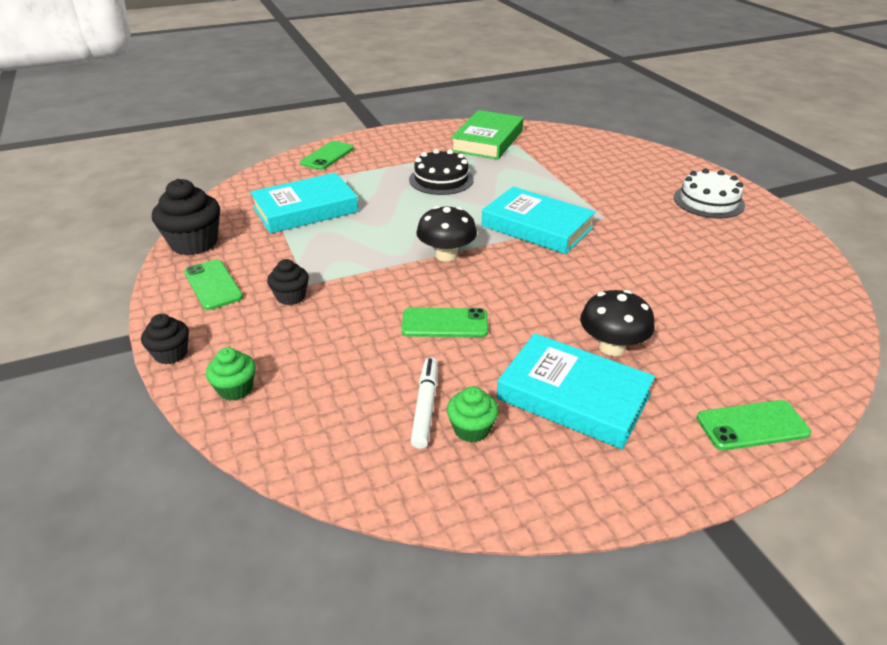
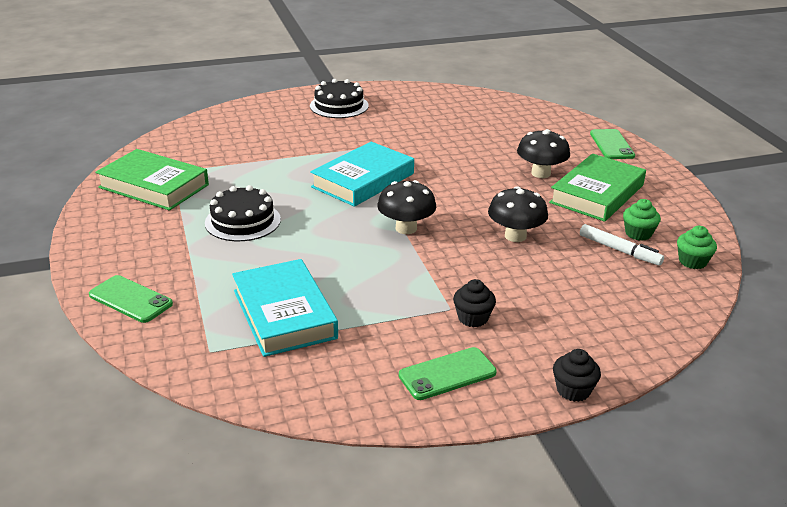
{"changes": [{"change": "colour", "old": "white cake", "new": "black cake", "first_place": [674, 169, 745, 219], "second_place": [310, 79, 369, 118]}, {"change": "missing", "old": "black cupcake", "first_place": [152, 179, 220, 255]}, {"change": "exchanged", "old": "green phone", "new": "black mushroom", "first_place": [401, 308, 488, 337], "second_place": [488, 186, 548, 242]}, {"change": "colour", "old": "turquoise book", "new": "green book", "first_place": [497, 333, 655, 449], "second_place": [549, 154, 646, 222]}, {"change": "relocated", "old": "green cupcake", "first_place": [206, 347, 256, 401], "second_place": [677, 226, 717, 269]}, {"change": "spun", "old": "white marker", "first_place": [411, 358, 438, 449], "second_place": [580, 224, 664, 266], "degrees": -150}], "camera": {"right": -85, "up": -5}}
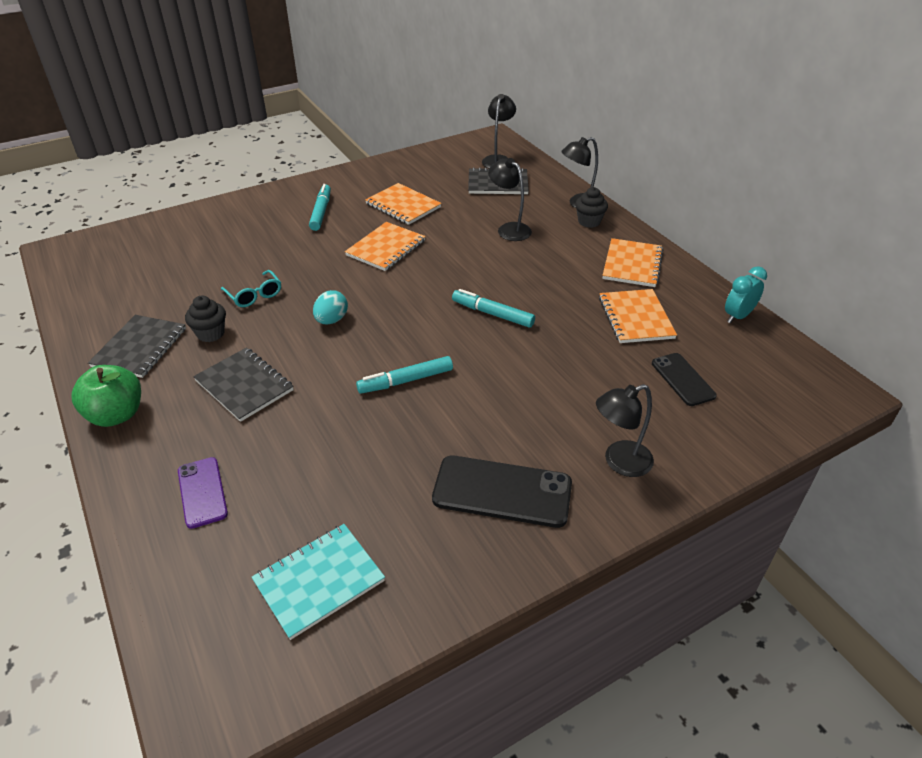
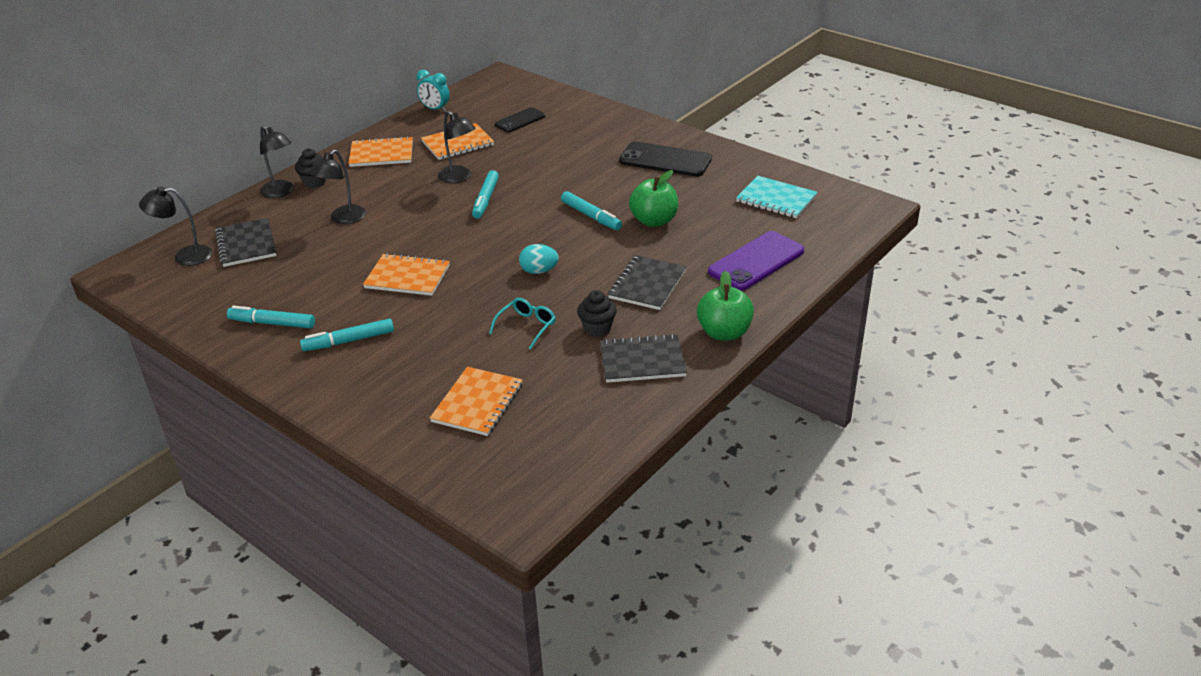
{"changes": [{"change": "relocated", "old": "orange notebook", "first_place": [365, 183, 442, 225], "second_place": [430, 367, 523, 436]}, {"change": "relocated", "old": "black lamp", "first_place": [596, 384, 654, 477], "second_place": [438, 111, 476, 183]}, {"change": "spun", "old": "black phone", "first_place": [432, 455, 572, 528], "second_place": [619, 142, 712, 177], "degrees": -60}, {"change": "size", "old": "purple phone", "first_place": [178, 457, 228, 529], "second_place": [708, 231, 804, 291], "factor": 1.64}, {"change": "appeared", "new": "green apple", "second_place": [629, 170, 678, 227]}, {"change": "appeared", "new": "turquoise marker", "second_place": [227, 306, 315, 328]}], "camera": {"right": -110, "up": -5}}
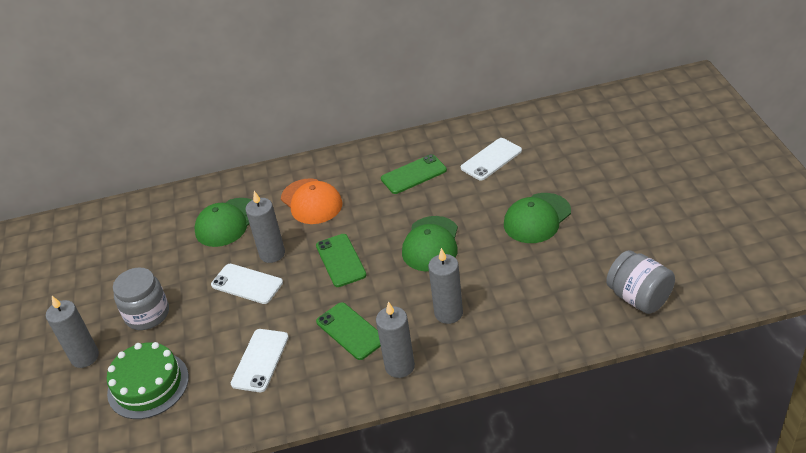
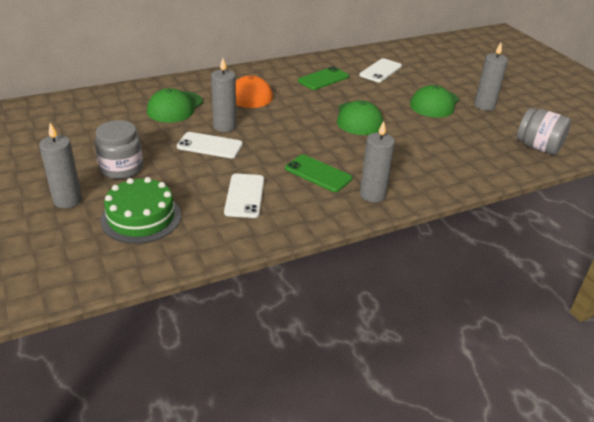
{"changes": [{"change": "missing", "old": "green phone", "first_place": [316, 234, 366, 287]}, {"change": "relocated", "old": "grey candle", "first_place": [428, 248, 463, 324], "second_place": [474, 43, 508, 111]}], "camera": {"right": -20, "up": -5}}
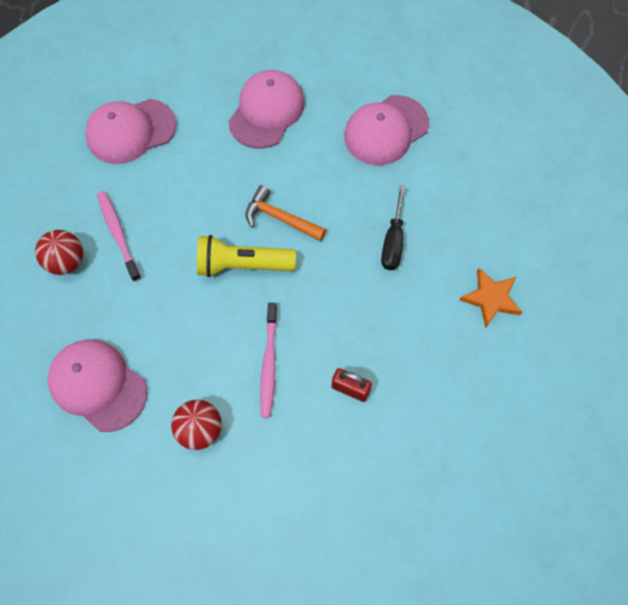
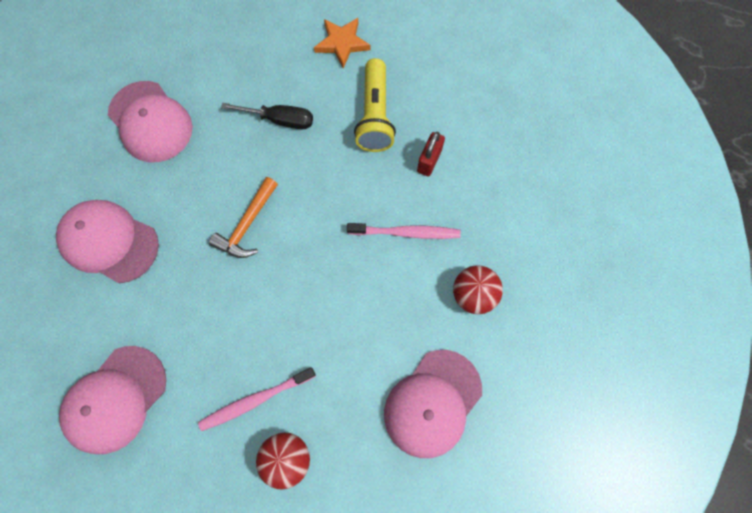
{"changes": [{"change": "spun", "old": "pink cap", "first_place": [85, 99, 176, 164], "second_place": [59, 346, 167, 454], "degrees": 60}, {"change": "relocated", "old": "yellow flashlight", "first_place": [197, 235, 296, 277], "second_place": [354, 58, 396, 152]}], "camera": {"right": -90, "up": 5}}
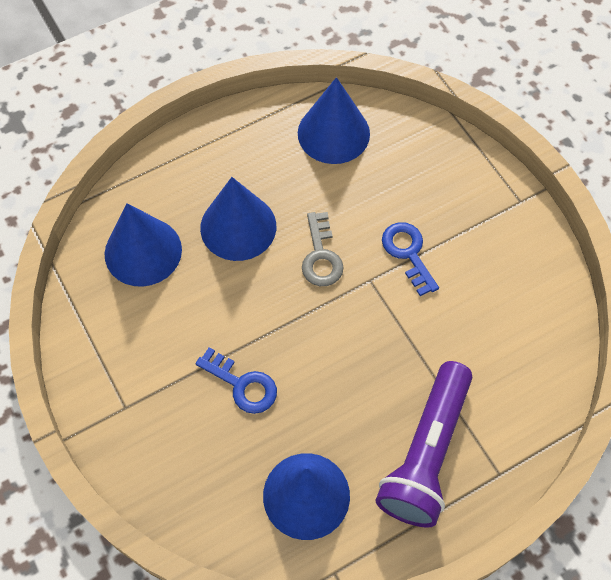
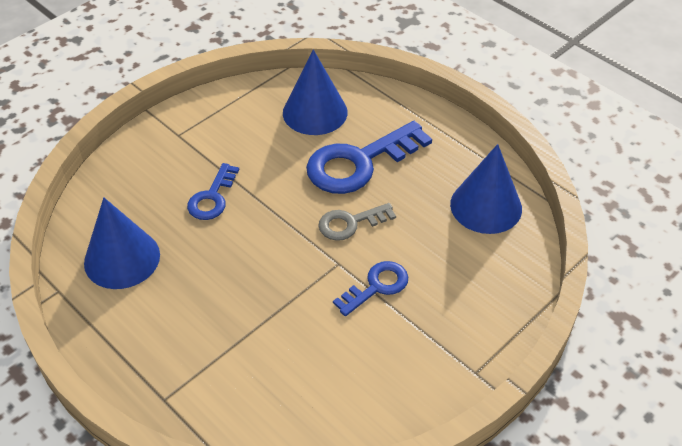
{"changes": [{"change": "exchanged", "old": "blue cone", "new": "blue key", "first_place": [200, 177, 276, 261], "second_place": [306, 121, 432, 194]}, {"change": "missing", "old": "purple flashlight", "first_place": [376, 361, 472, 528]}], "camera": {"right": 75, "up": -15}}
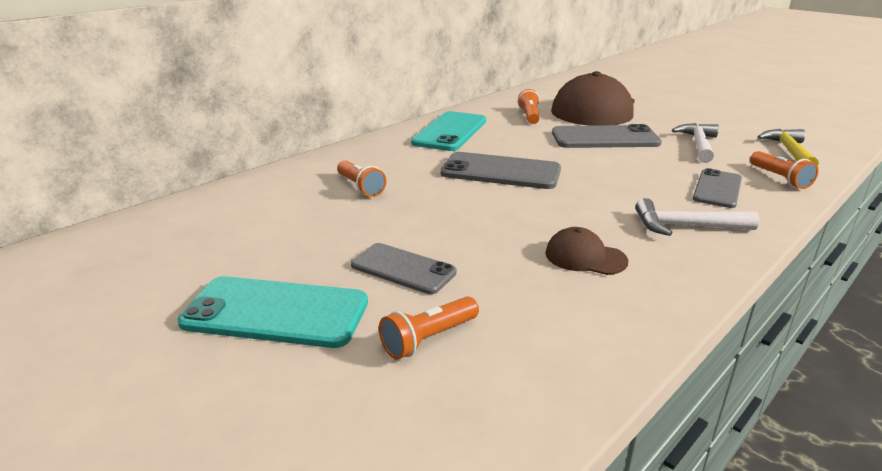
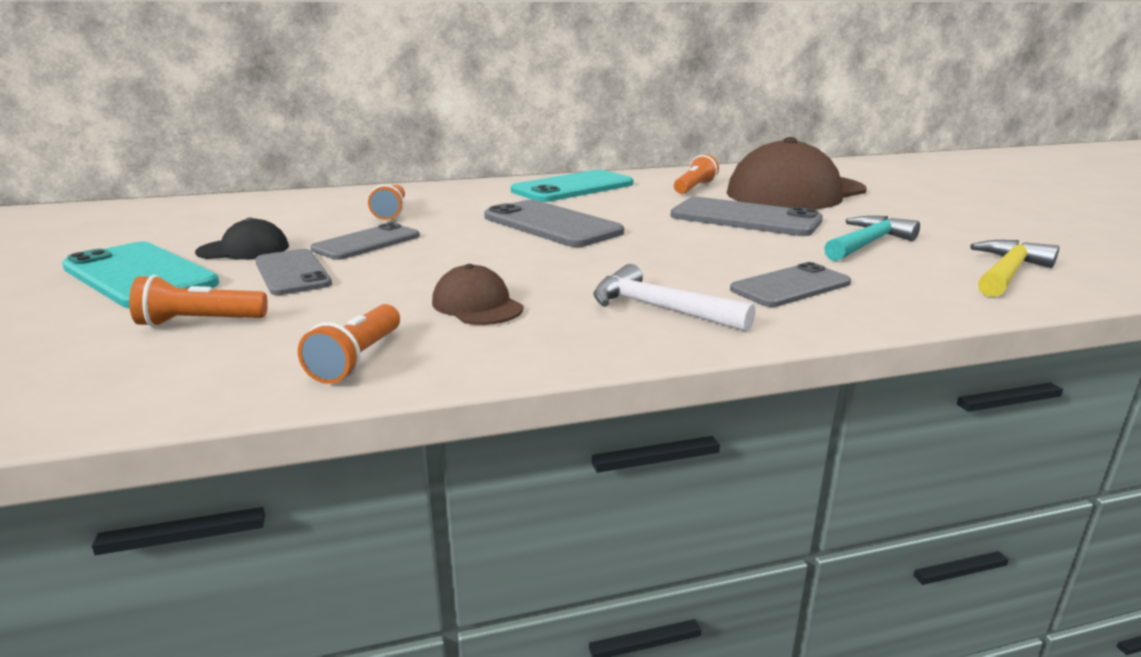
{"changes": [{"change": "colour", "old": "white hammer", "new": "turquoise hammer", "first_place": [672, 123, 719, 163], "second_place": [824, 216, 920, 261]}, {"change": "relocated", "old": "orange flashlight", "first_place": [750, 151, 819, 189], "second_place": [298, 304, 400, 384]}, {"change": "appeared", "new": "black cap", "second_place": [195, 217, 289, 260]}, {"change": "appeared", "new": "grey phone", "second_place": [310, 222, 420, 260]}], "camera": {"right": 30, "up": -5}}
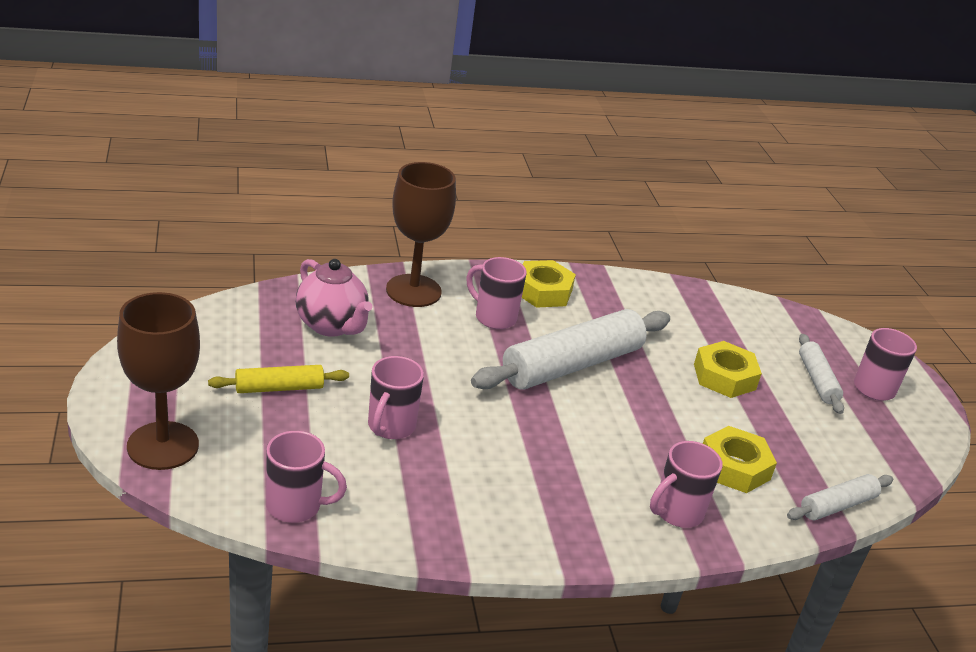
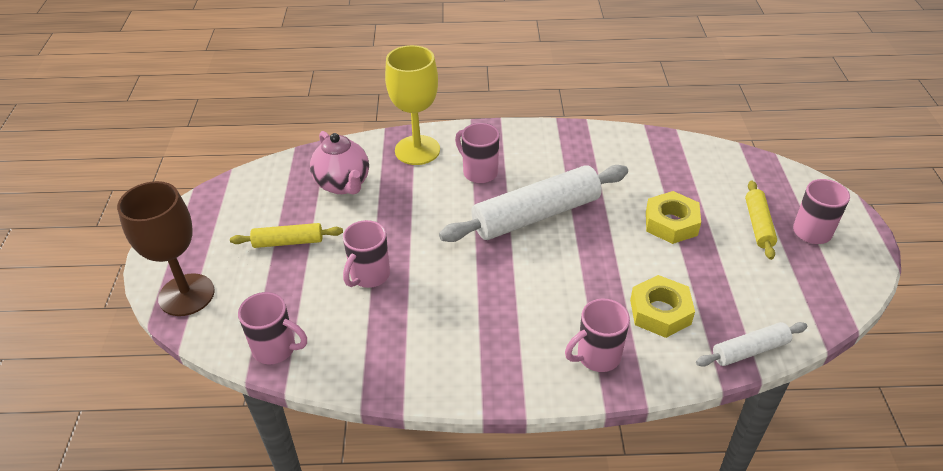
{"changes": [{"change": "colour", "old": "brown goblet", "new": "yellow goblet", "first_place": [386, 162, 456, 307], "second_place": [385, 45, 440, 165]}, {"change": "missing", "old": "yellow nut", "first_place": [522, 260, 576, 308]}, {"change": "colour", "old": "white rolling pin", "new": "yellow rolling pin", "first_place": [799, 334, 844, 414], "second_place": [745, 180, 777, 260]}], "camera": {"right": 15, "up": 10}}
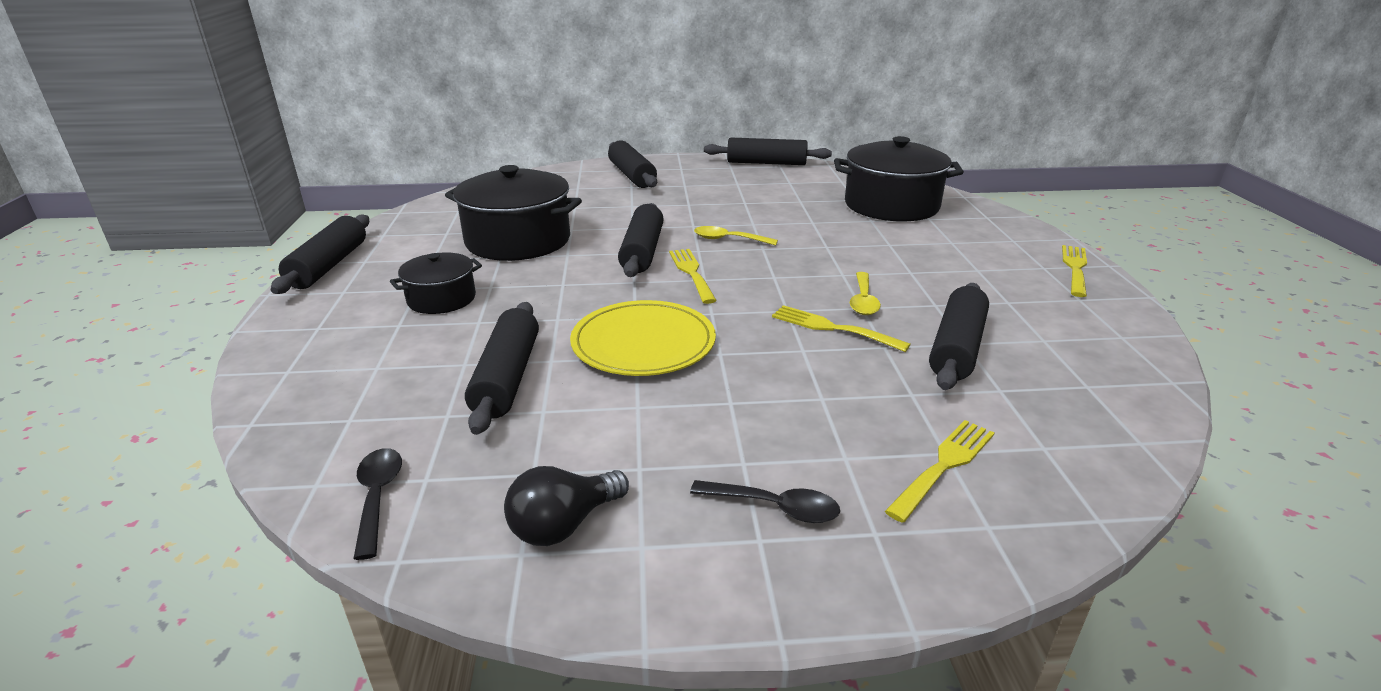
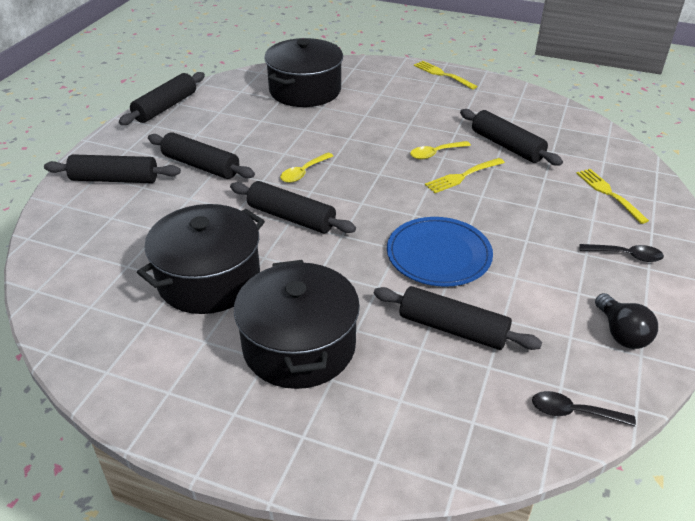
{"changes": [{"change": "relocated", "old": "black rolling pin", "first_place": [271, 215, 369, 294], "second_place": [148, 132, 255, 179]}, {"change": "missing", "old": "yellow fork", "first_place": [669, 249, 717, 304]}, {"change": "size", "old": "black pot", "first_place": [390, 252, 482, 314], "second_place": [234, 260, 360, 389], "factor": 1.82}, {"change": "spun", "old": "yellow spoon", "first_place": [850, 272, 881, 315], "second_place": [410, 141, 471, 159], "degrees": 120}, {"change": "colour", "old": "yellow plate", "new": "blue plate", "first_place": [570, 300, 716, 376], "second_place": [387, 217, 493, 287]}, {"change": "spun", "old": "black spoon", "first_place": [690, 480, 840, 523], "second_place": [579, 244, 664, 262], "degrees": 60}], "camera": {"right": -65, "up": 10}}
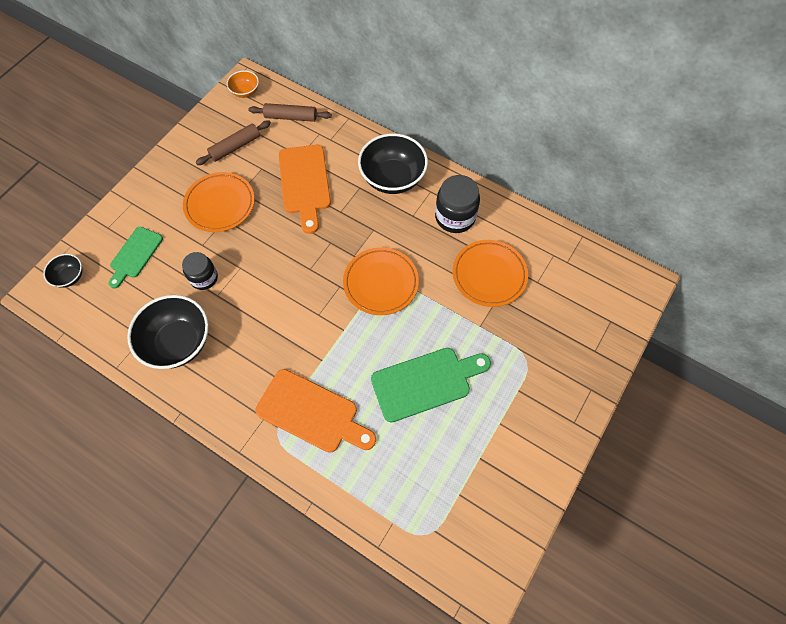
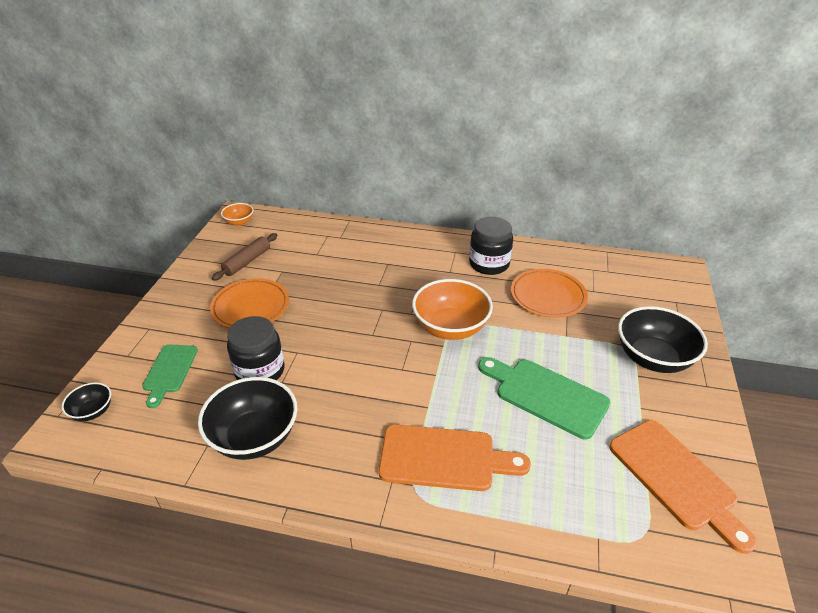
{"changes": [{"change": "missing", "old": "brown rolling pin", "first_place": [248, 103, 332, 122]}, {"change": "relocated", "old": "black bowl", "first_place": [358, 133, 428, 194], "second_place": [618, 306, 708, 373]}, {"change": "relocated", "old": "orange cutting board", "first_place": [279, 145, 331, 234], "second_place": [609, 420, 757, 554]}, {"change": "exchanged", "old": "orange plate", "new": "orange bowl", "first_place": [343, 247, 419, 315], "second_place": [412, 279, 493, 340]}, {"change": "size", "old": "black jar", "first_place": [182, 252, 218, 290], "second_place": [227, 316, 285, 380], "factor": 1.52}, {"change": "spun", "old": "green cutting board", "first_place": [371, 348, 491, 422], "second_place": [478, 357, 611, 440], "degrees": -105}], "camera": {"right": -20, "up": -25}}
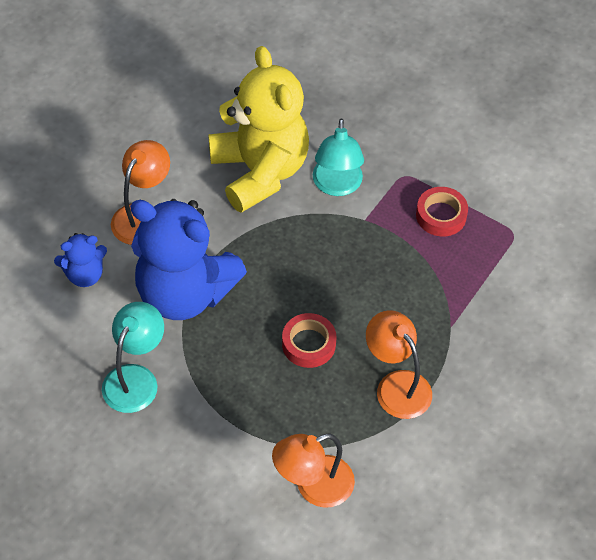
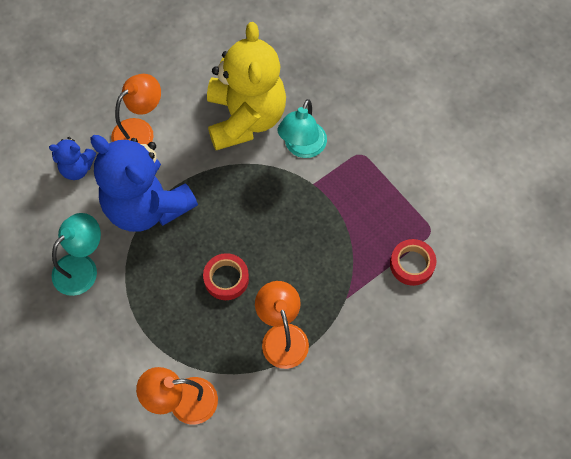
{"changes": [{"change": "relocated", "old": "red tape", "first_place": [416, 187, 468, 236], "second_place": [390, 239, 436, 286]}], "camera": {"right": 20, "up": 10}}
